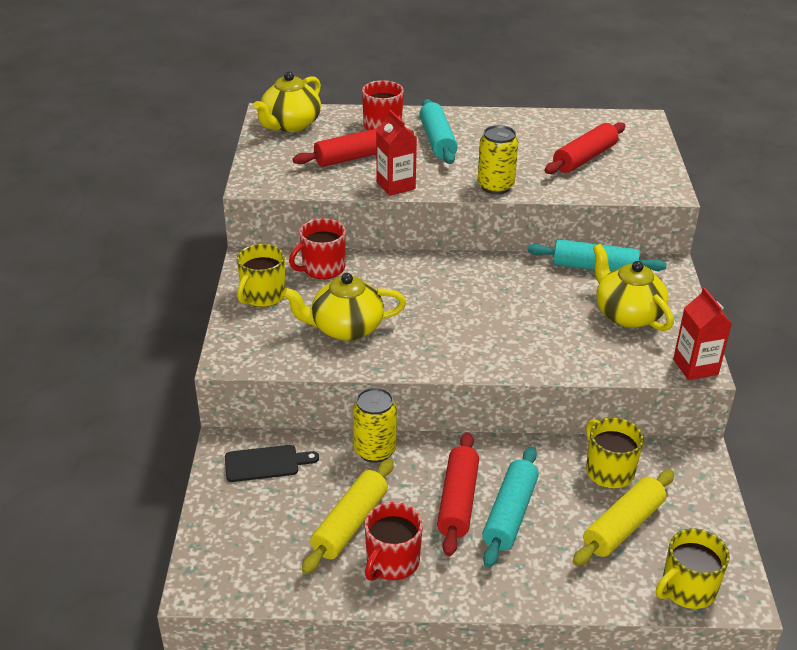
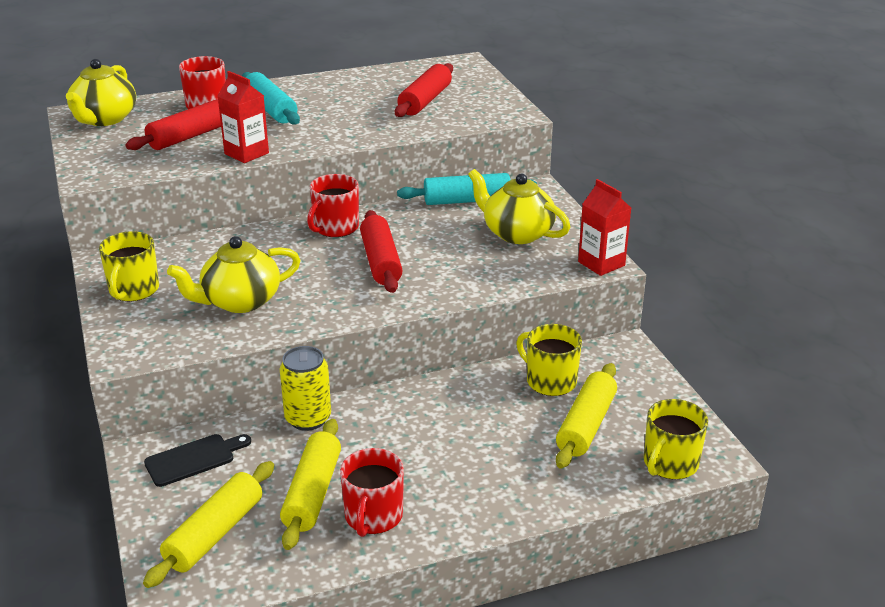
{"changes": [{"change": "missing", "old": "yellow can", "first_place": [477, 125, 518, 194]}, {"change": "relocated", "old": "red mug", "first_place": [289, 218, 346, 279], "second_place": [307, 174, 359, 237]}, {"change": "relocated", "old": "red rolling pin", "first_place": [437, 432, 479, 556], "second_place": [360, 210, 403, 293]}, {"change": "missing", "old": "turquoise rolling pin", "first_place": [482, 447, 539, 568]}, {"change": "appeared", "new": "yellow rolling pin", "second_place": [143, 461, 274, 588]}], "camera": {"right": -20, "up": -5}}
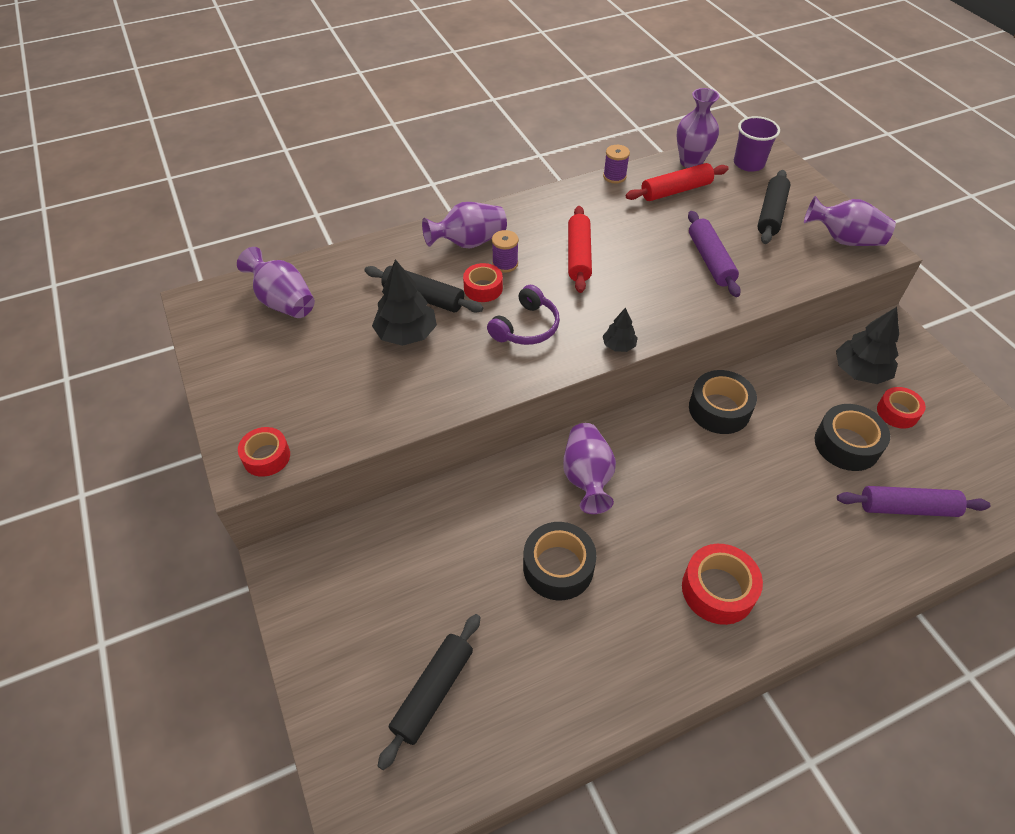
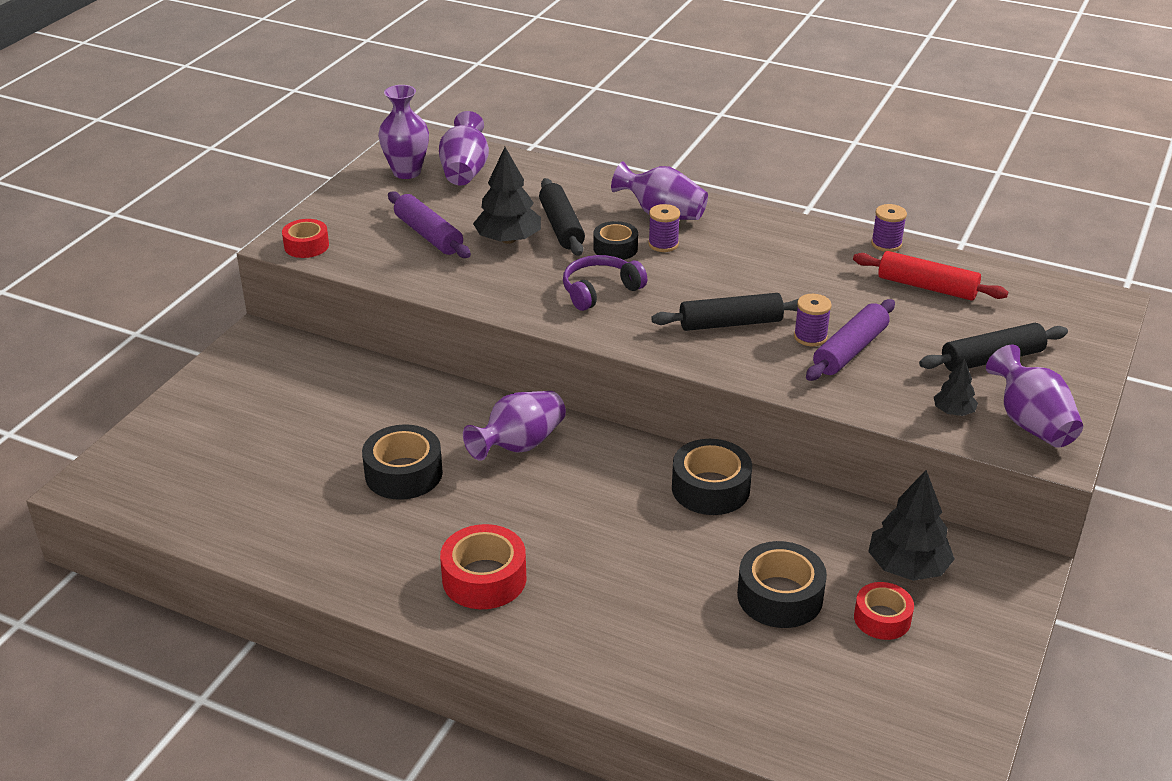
{"changes": [{"change": "relocated", "old": "purple vase", "first_place": [676, 88, 719, 168], "second_place": [378, 85, 429, 179]}, {"change": "missing", "old": "purple cup", "first_place": [734, 116, 780, 172]}, {"change": "missing", "old": "red rolling pin", "first_place": [568, 206, 592, 293]}, {"change": "colour", "old": "red tape", "new": "black tape", "first_place": [463, 263, 503, 302], "second_place": [593, 221, 638, 260]}, {"change": "spun", "old": "purple headphones", "first_place": [487, 285, 560, 345], "second_place": [563, 255, 647, 311], "degrees": 150}, {"change": "relocated", "old": "black tree", "first_place": [603, 307, 638, 352], "second_place": [934, 358, 978, 416]}, {"change": "relocated", "old": "purple rolling pin", "first_place": [837, 486, 990, 517], "second_place": [388, 191, 471, 258]}, {"change": "relocated", "old": "black rolling pin", "first_place": [378, 614, 480, 770], "second_place": [651, 293, 798, 331]}, {"change": "appeared", "new": "purple spool", "second_place": [794, 294, 832, 346]}], "camera": {"right": 50, "up": -15}}
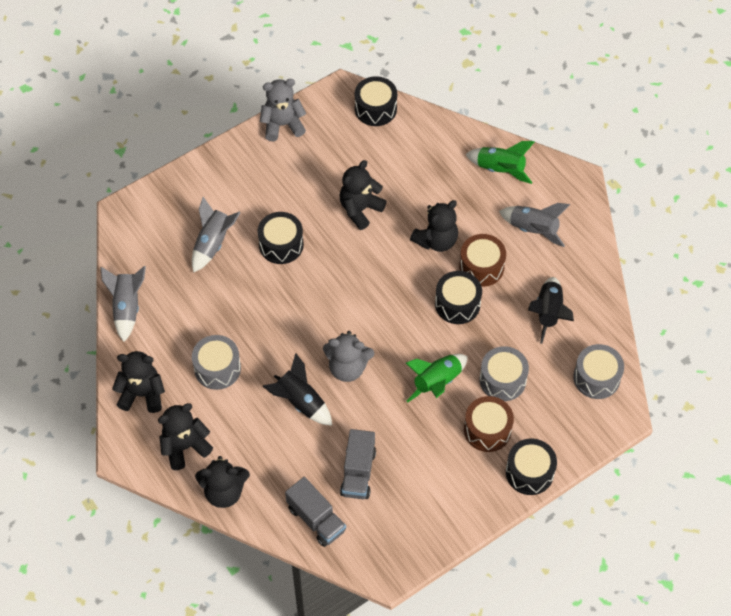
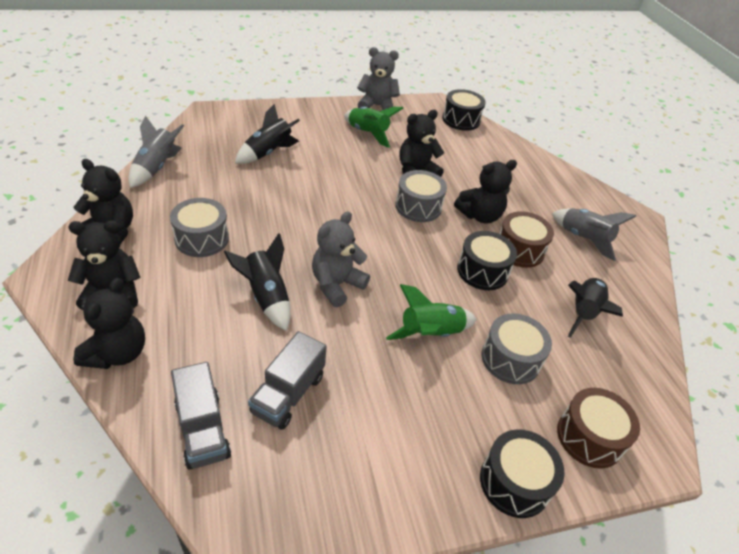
{"changes": [{"change": "relocated", "old": "green rocket", "first_place": [465, 141, 535, 184], "second_place": [344, 107, 404, 148]}, {"change": "colour", "old": "grey rocket", "new": "black rocket", "first_place": [192, 197, 241, 273], "second_place": [235, 104, 300, 164]}, {"change": "missing", "old": "black drum", "first_place": [257, 212, 304, 264]}, {"change": "spun", "old": "grey teddy bear", "first_place": [323, 331, 374, 382], "second_place": [312, 212, 370, 307], "degrees": 105}, {"change": "relocated", "old": "grey drum", "first_place": [573, 344, 624, 399], "second_place": [395, 170, 447, 222]}, {"change": "relocated", "old": "brown drum", "first_place": [464, 396, 514, 452], "second_place": [557, 388, 640, 469]}, {"change": "spun", "old": "black teddy bear", "first_place": [195, 456, 250, 508], "second_place": [73, 278, 145, 369], "degrees": -90}], "camera": {"right": 15, "up": -15}}
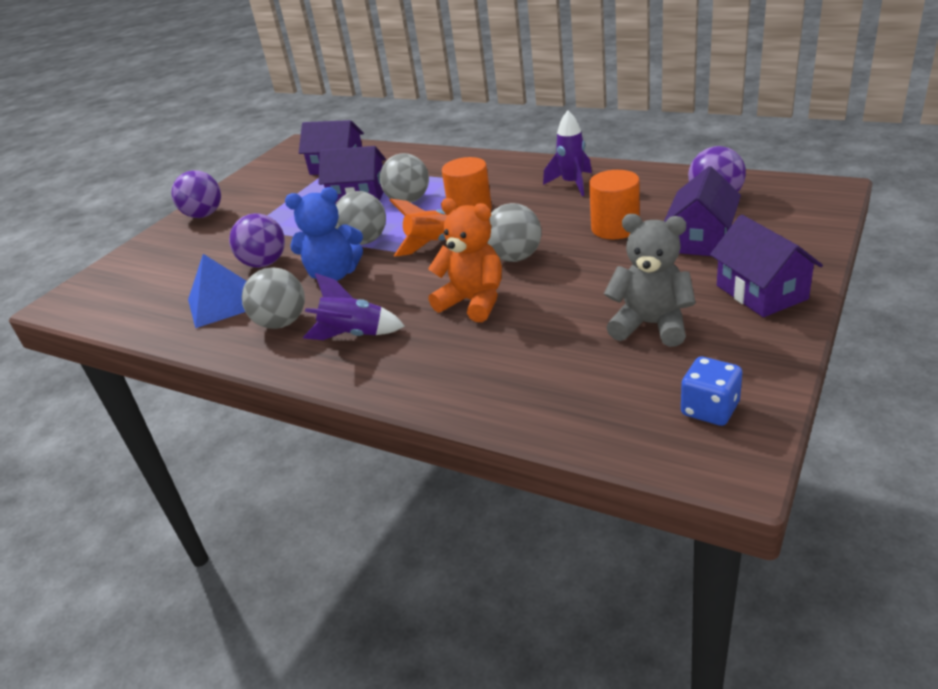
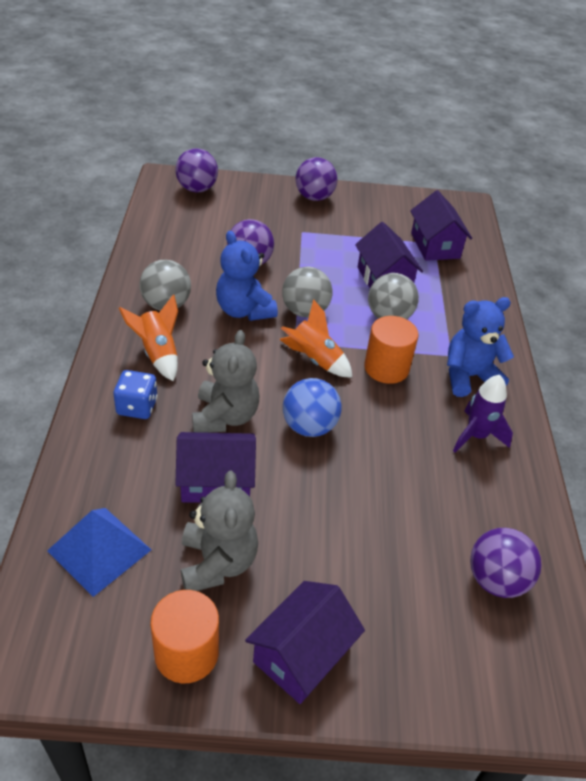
{"changes": [{"change": "relocated", "old": "purple house", "first_place": [664, 166, 741, 256], "second_place": [175, 432, 256, 503]}, {"change": "relocated", "old": "orange cylinder", "first_place": [589, 170, 640, 239], "second_place": [150, 590, 219, 683]}, {"change": "colour", "old": "orange teddy bear", "new": "grey teddy bear", "first_place": [428, 198, 502, 322], "second_place": [192, 330, 259, 433]}, {"change": "colour", "old": "grey ball", "new": "blue ball", "first_place": [488, 203, 541, 262], "second_place": [283, 378, 342, 437]}, {"change": "relocated", "old": "blue pyramid", "first_place": [188, 254, 246, 328], "second_place": [47, 508, 151, 597]}, {"change": "colour", "old": "purple rocket", "new": "orange rocket", "first_place": [303, 273, 405, 340], "second_place": [119, 294, 178, 381]}, {"change": "relocated", "old": "blue dice", "first_place": [681, 357, 742, 426], "second_place": [113, 370, 158, 419]}, {"change": "appeared", "new": "purple ball", "second_place": [175, 148, 218, 193]}, {"change": "appeared", "new": "blue teddy bear", "second_place": [447, 297, 514, 397]}], "camera": {"right": 55, "up": 10}}
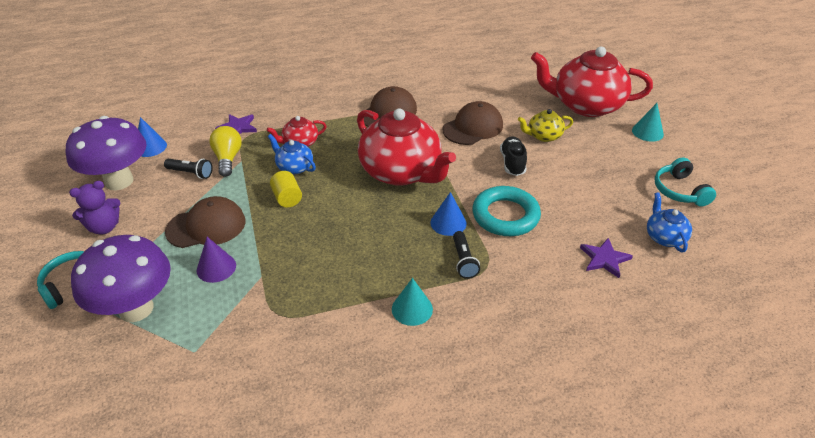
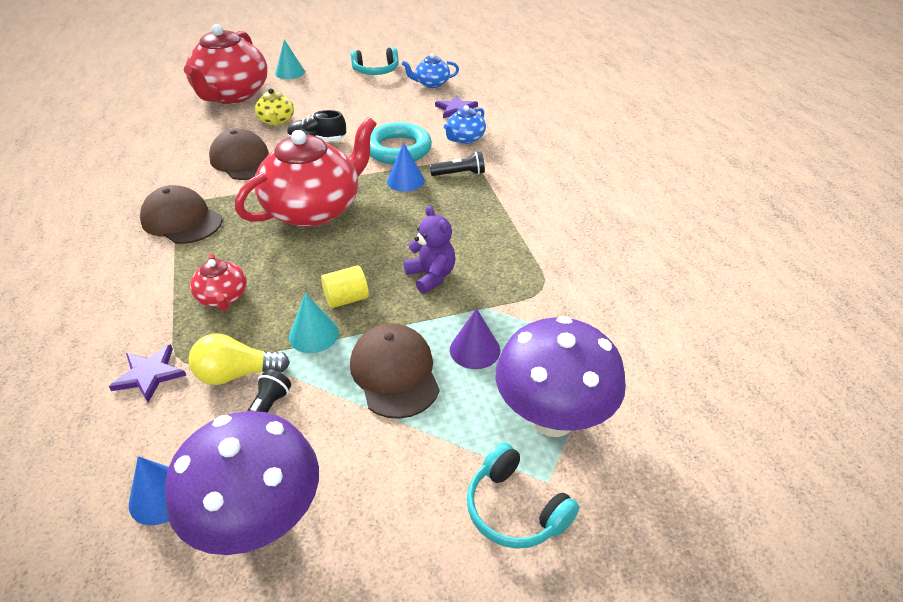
{"changes": [{"change": "relocated", "old": "blue teapot", "first_place": [268, 134, 316, 174], "second_place": [444, 105, 486, 144]}, {"change": "relocated", "old": "purple teddy bear", "first_place": [69, 181, 120, 235], "second_place": [404, 206, 456, 294]}, {"change": "relocated", "old": "turquoise cone", "first_place": [392, 278, 433, 326], "second_place": [289, 293, 339, 353]}], "camera": {"right": -90, "up": 0}}
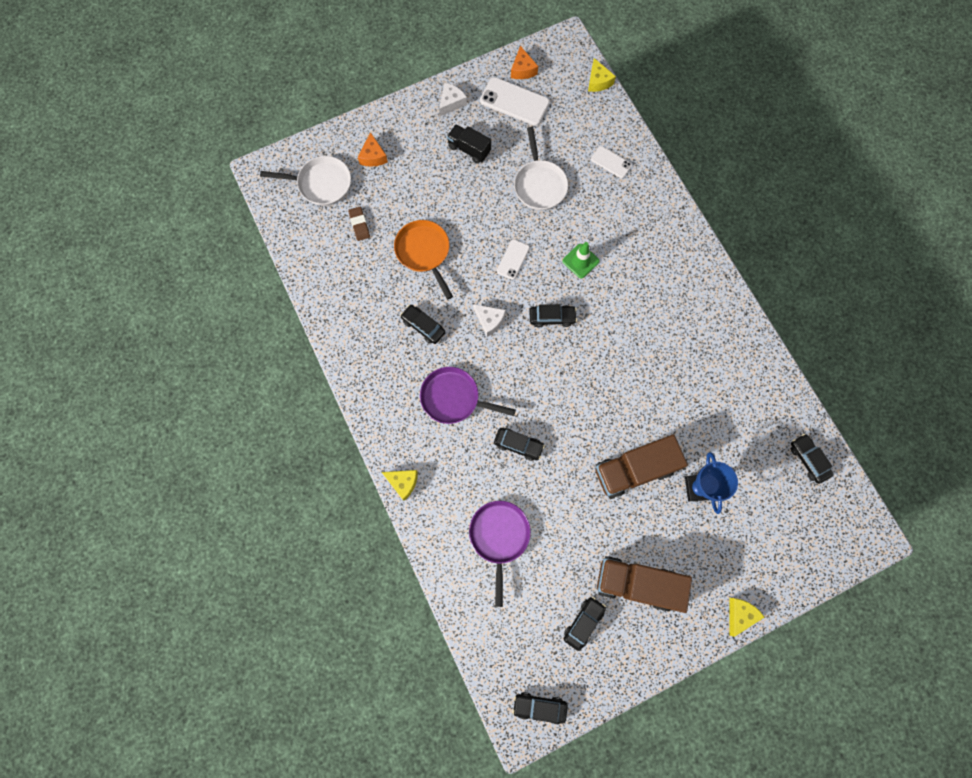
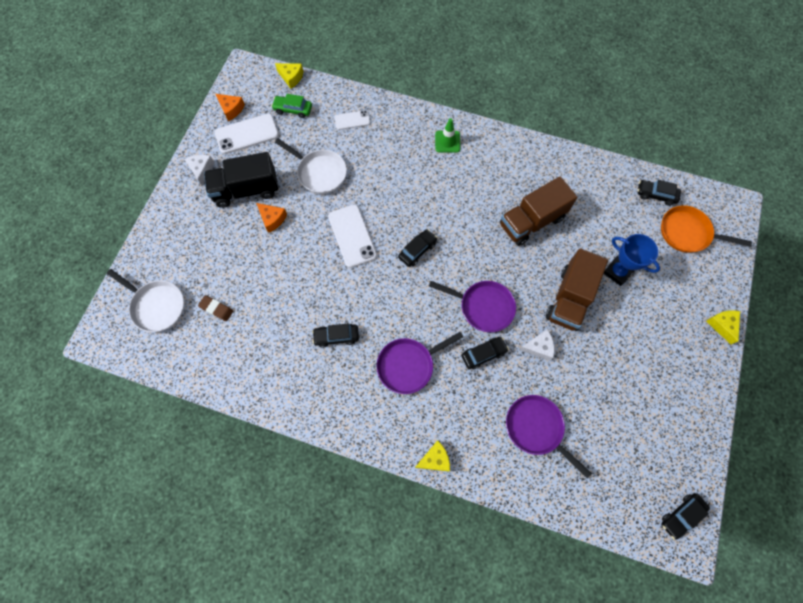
{"changes": [{"change": "size", "old": "black truck", "first_place": [447, 124, 491, 164], "second_place": [204, 152, 278, 208], "factor": 1.67}, {"change": "relocated", "old": "orange cheese", "first_place": [358, 132, 388, 167], "second_place": [256, 203, 287, 233]}, {"change": "spun", "old": "white pan", "first_place": [260, 156, 351, 206], "second_place": [107, 269, 184, 332], "degrees": 75}, {"change": "relocated", "old": "orange pan", "first_place": [394, 220, 453, 300], "second_place": [661, 205, 752, 253]}, {"change": "size", "old": "white phone", "first_place": [497, 239, 530, 280], "second_place": [328, 204, 377, 268], "factor": 1.72}, {"change": "relocated", "old": "green traffic cone", "first_place": [562, 242, 600, 278], "second_place": [435, 118, 460, 153]}, {"change": "relocated", "old": "white cheese", "first_place": [473, 304, 506, 337], "second_place": [519, 329, 555, 361]}, {"change": "relocated", "old": "brown truck", "first_place": [597, 556, 692, 613], "second_place": [500, 177, 577, 246]}, {"change": "missing", "old": "black car", "first_place": [564, 597, 606, 651]}, {"change": "appeared", "new": "green car", "second_place": [271, 94, 312, 118]}, {"change": "appeared", "new": "purple pan", "second_place": [429, 281, 516, 332]}], "camera": {"right": -45, "up": -5}}
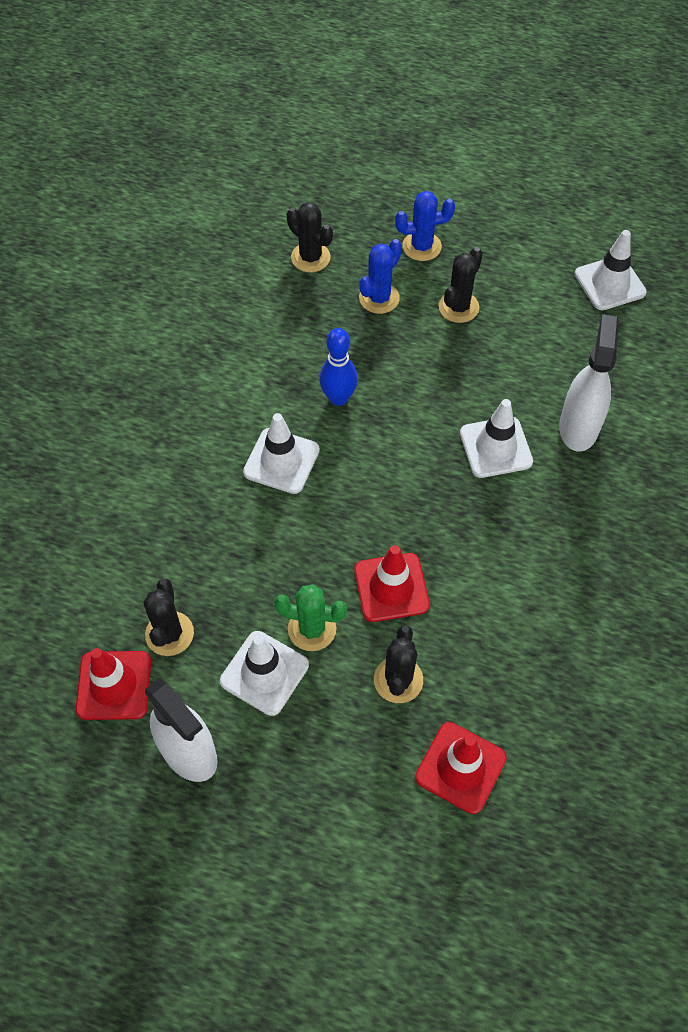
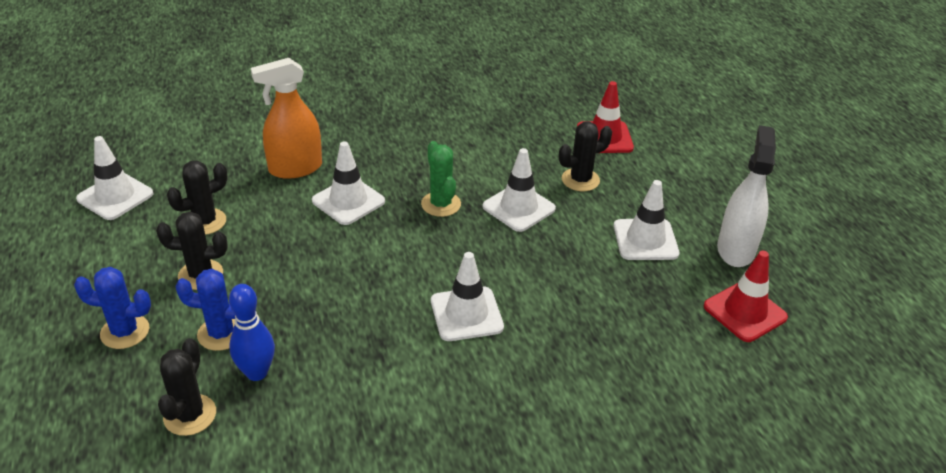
{"changes": [{"change": "spun", "old": "blue cactus", "first_place": [395, 191, 455, 261], "second_place": [74, 267, 151, 349], "degrees": -45}, {"change": "colour", "old": "white spray bottle", "new": "orange spray bottle", "first_place": [559, 314, 619, 451], "second_place": [251, 58, 322, 179]}, {"change": "relocated", "old": "blue bowling pin", "first_place": [319, 328, 358, 406], "second_place": [229, 284, 275, 381]}, {"change": "colour", "old": "red traffic cone", "new": "white traffic cone", "first_place": [354, 545, 430, 622], "second_place": [483, 148, 556, 232]}, {"change": "relocated", "old": "black cactus", "first_place": [143, 579, 194, 656], "second_place": [167, 160, 228, 235]}, {"change": "relocated", "old": "green cactus", "first_place": [274, 584, 347, 651], "second_place": [421, 141, 461, 217]}], "camera": {"right": -125, "up": -20}}
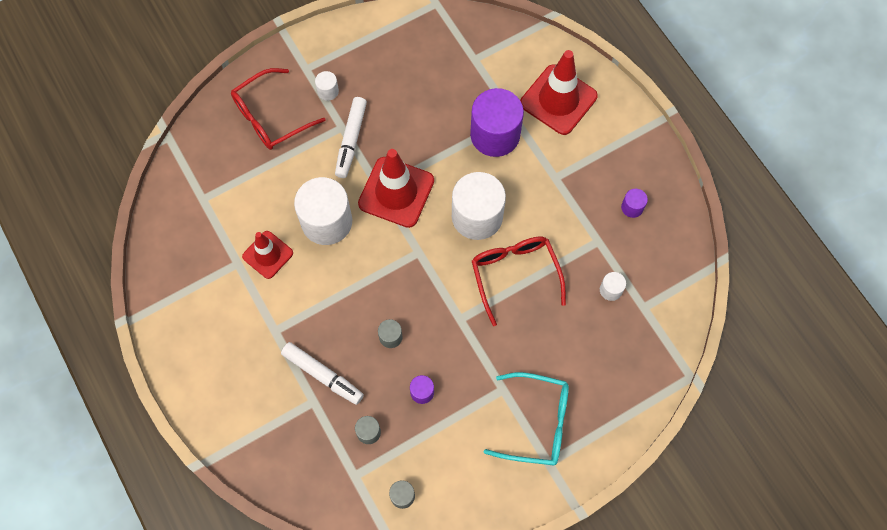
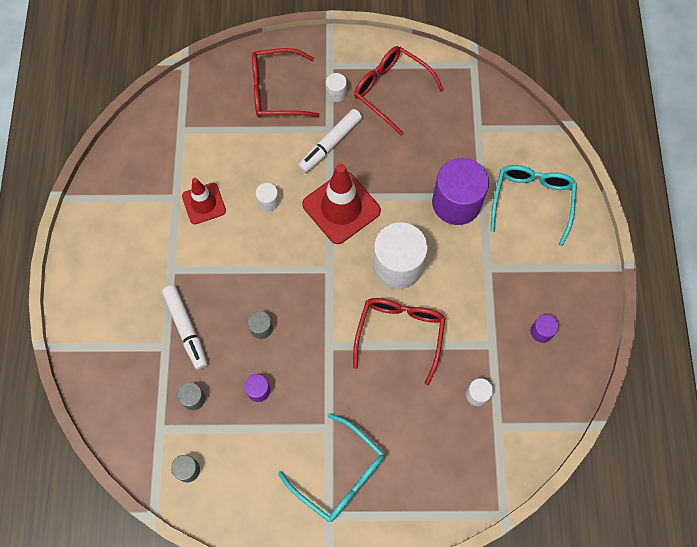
{"changes": [{"change": "exchanged", "old": "red traffic cone", "new": "turquoise glasses", "first_place": [520, 50, 598, 135], "second_place": [490, 165, 577, 246]}, {"change": "size", "old": "white cylinder", "first_place": [294, 177, 352, 245], "second_place": [256, 183, 279, 212], "factor": 0.44}, {"change": "appeared", "new": "red glasses", "second_place": [354, 46, 444, 135]}], "camera": {"right": 30, "up": 0}}
